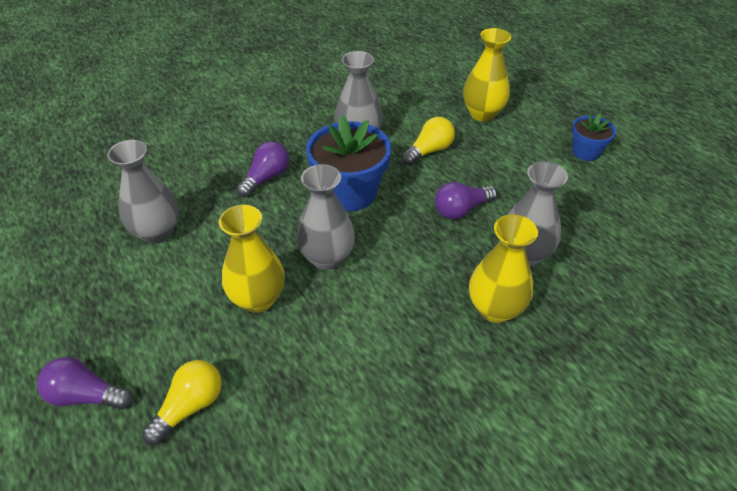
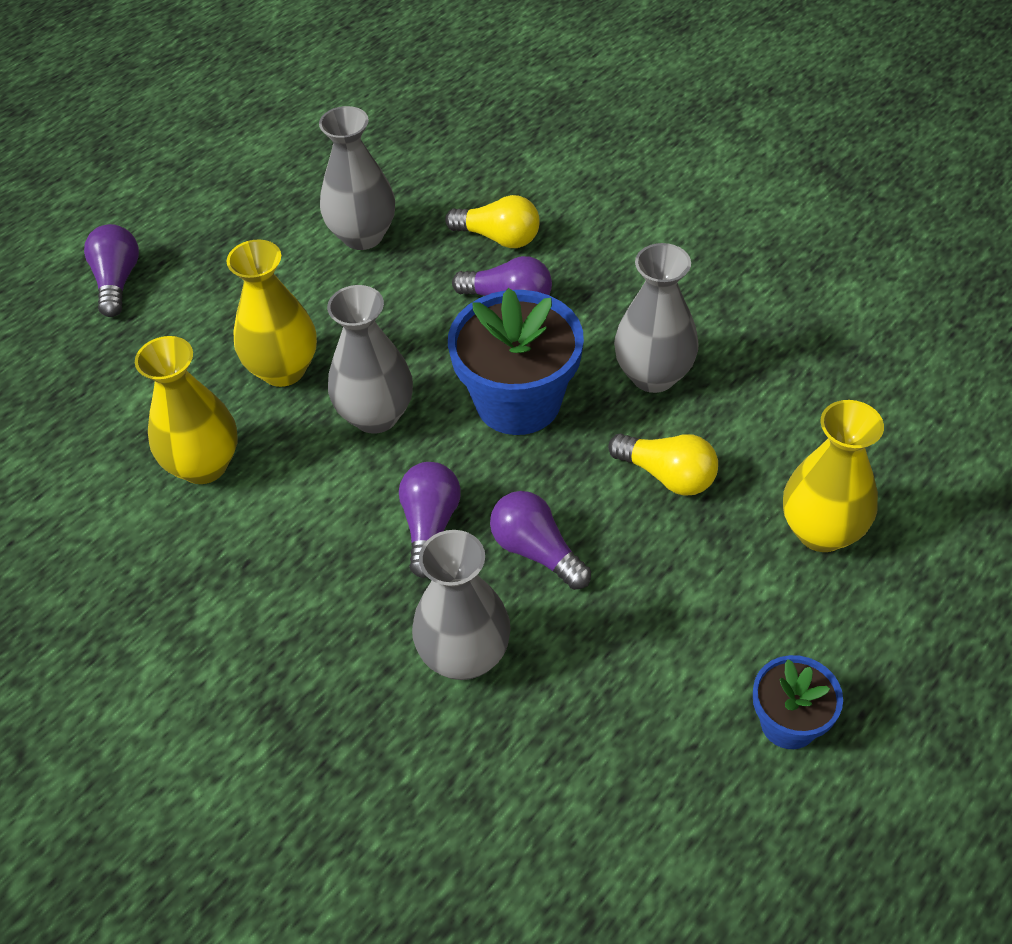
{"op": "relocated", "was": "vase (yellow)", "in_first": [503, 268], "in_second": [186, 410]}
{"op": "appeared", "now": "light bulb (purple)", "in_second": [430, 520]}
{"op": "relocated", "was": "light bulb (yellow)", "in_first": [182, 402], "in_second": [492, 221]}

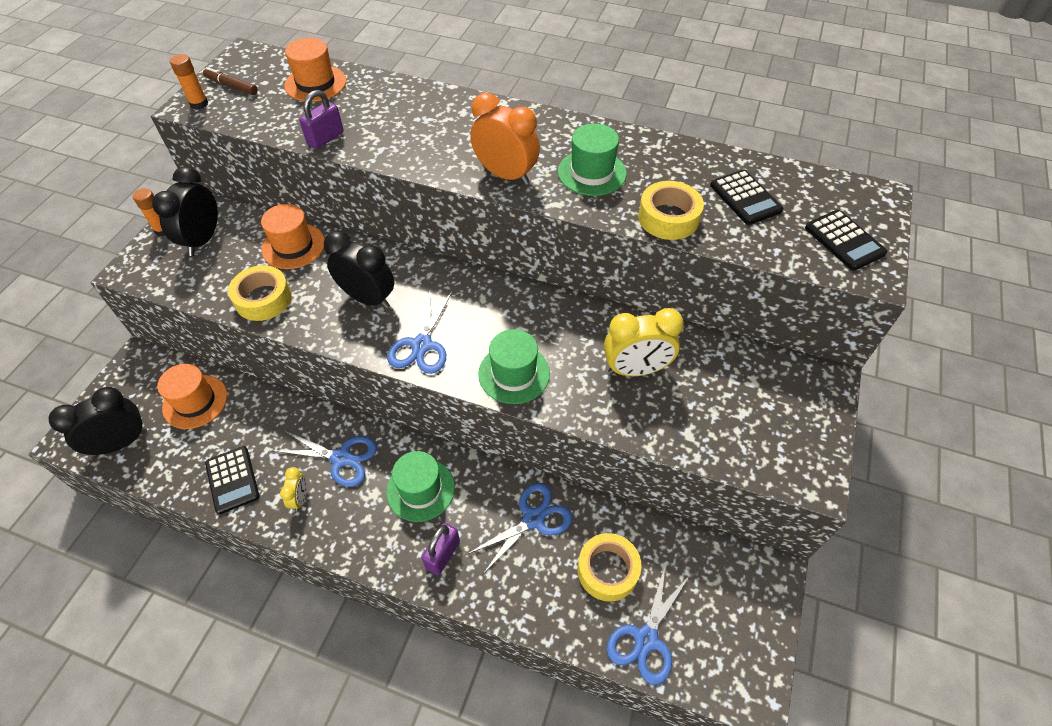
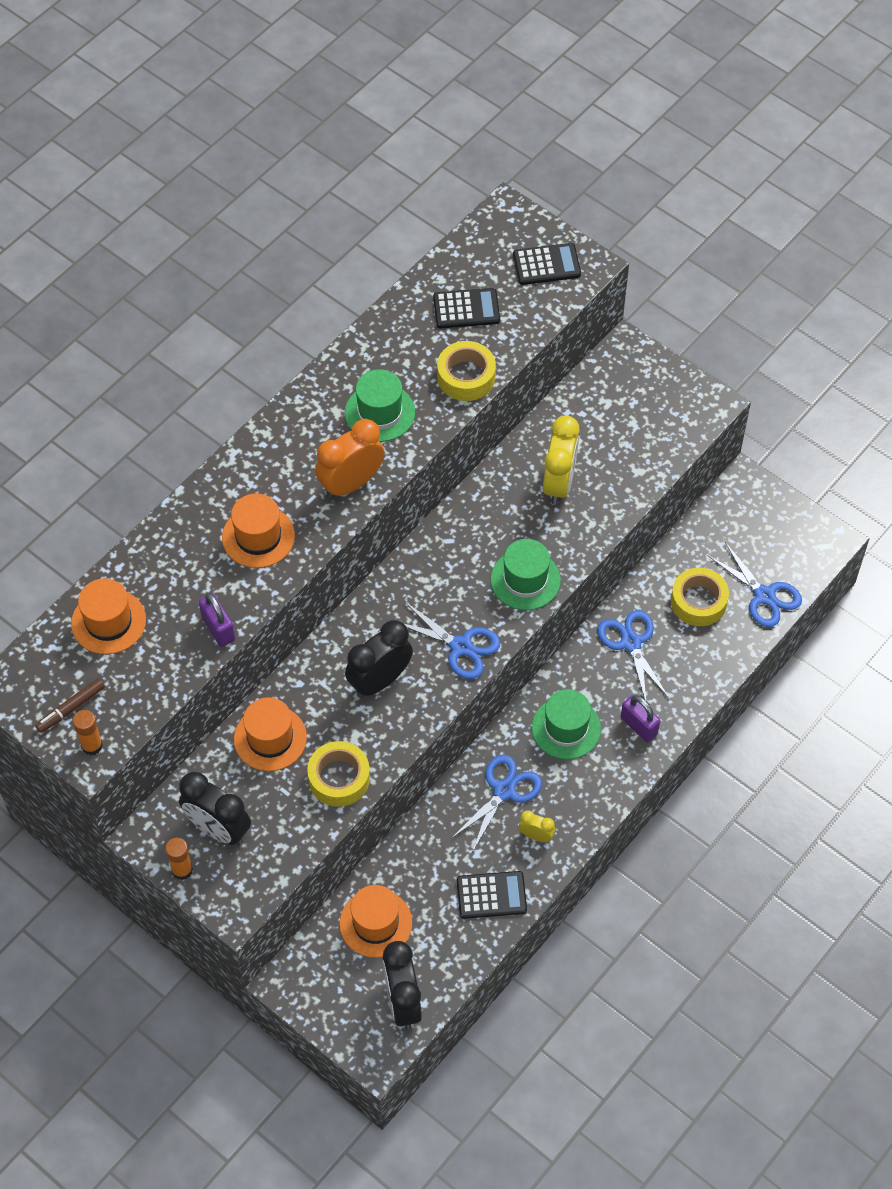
{"op": "appeared", "now": "hat (orange)", "in_second": [258, 530]}

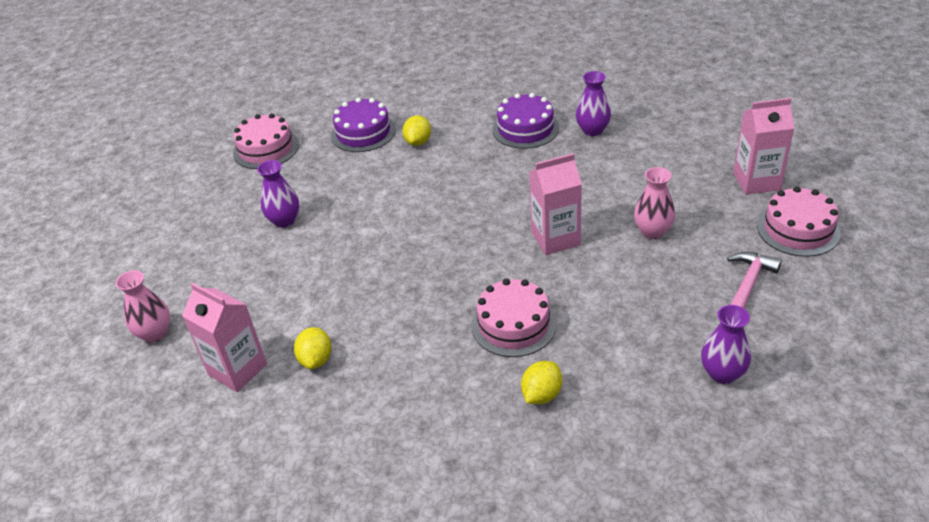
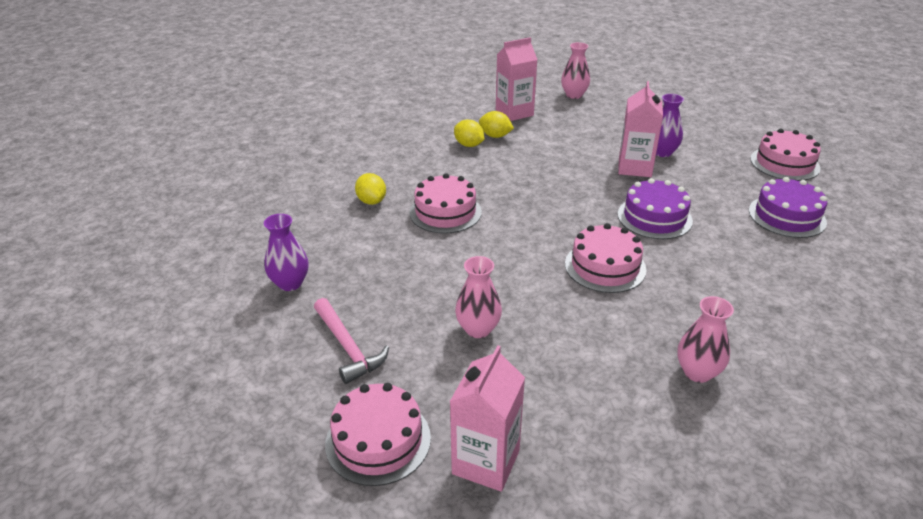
{"op": "relocated", "was": "lemon (yellow)", "in_first": [416, 130], "in_second": [469, 133]}
{"op": "appeared", "now": "cake (pink)", "in_second": [605, 258]}
{"op": "relocated", "was": "carton (pink)", "in_first": [555, 204], "in_second": [640, 129]}
{"op": "relocated", "was": "cake (purple)", "in_first": [526, 121], "in_second": [655, 208]}
{"op": "colour", "was": "vase (purple)", "now": "vase (pink)", "in_first": [593, 103], "in_second": [705, 339]}

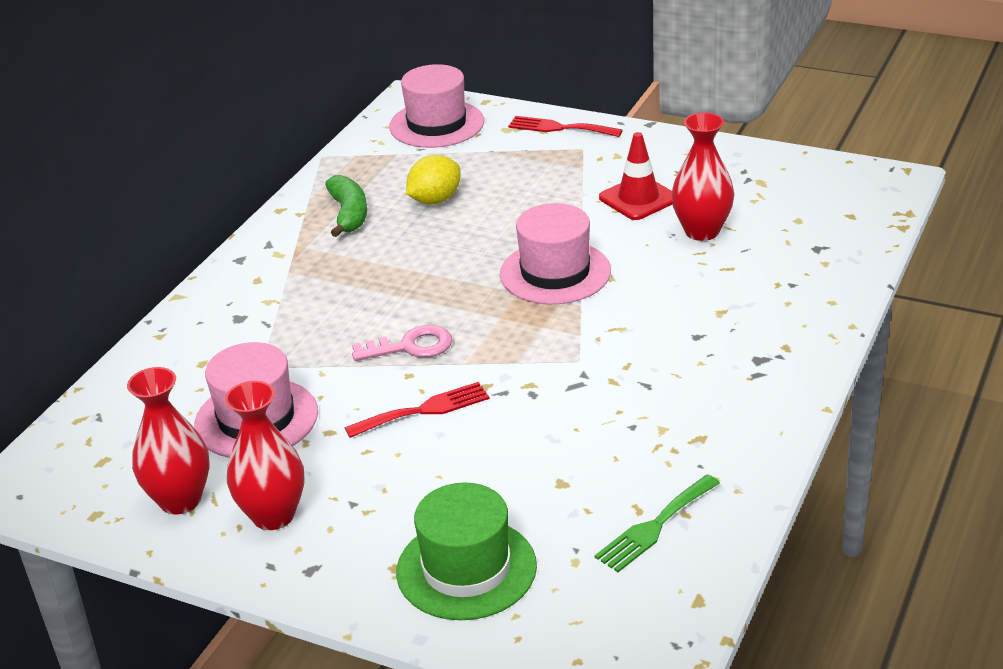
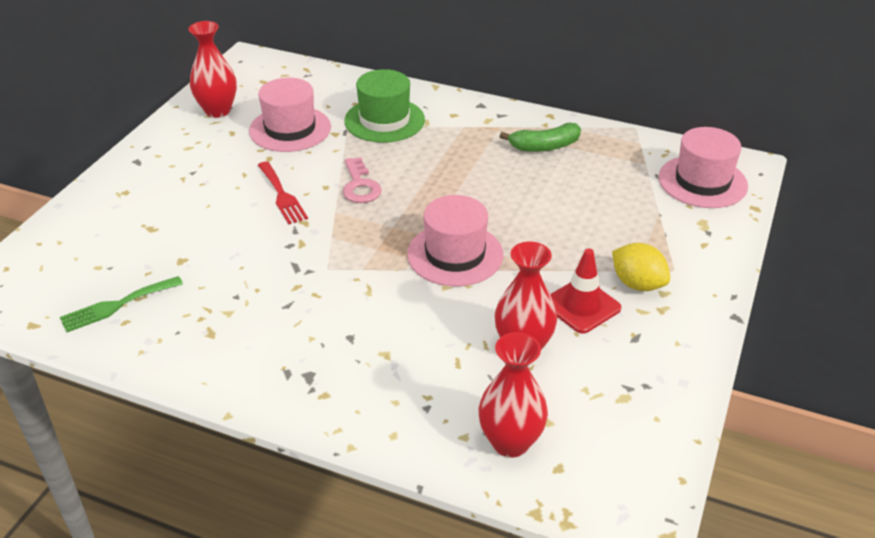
{"op": "spun", "was": "fork (green)", "in_first": [657, 523], "in_second": [121, 304], "clockwise": -75}
{"op": "relocated", "was": "hat (green)", "in_first": [466, 551], "in_second": [384, 106]}
{"op": "relocated", "was": "vase (red)", "in_first": [265, 455], "in_second": [513, 395]}
{"op": "relocated", "was": "lemon (yellow)", "in_first": [433, 179], "in_second": [641, 267]}
{"op": "missing", "was": "fork (red)", "in_first": [565, 126]}

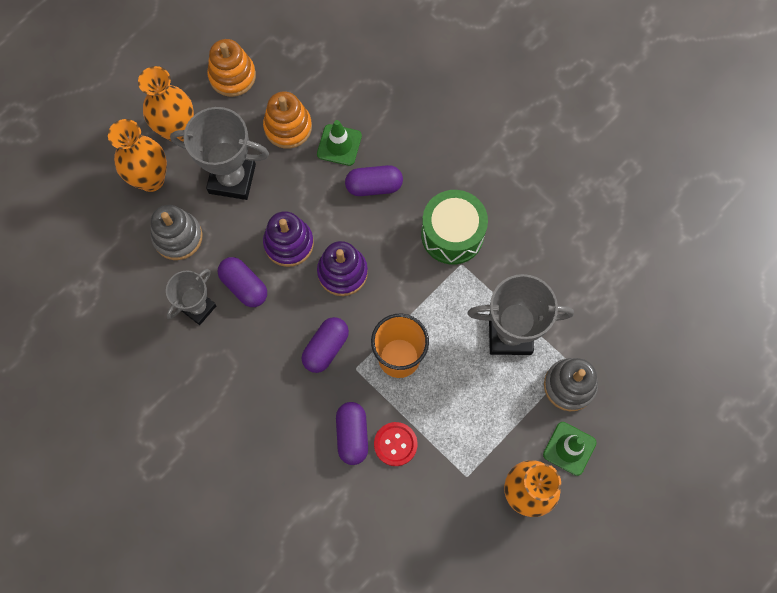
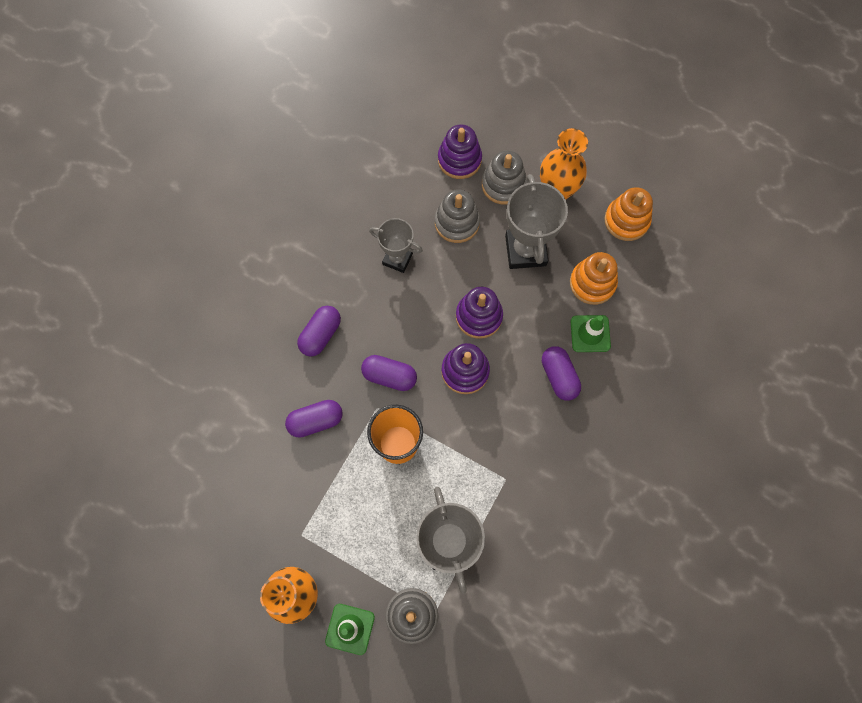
{"op": "relocated", "was": "capsule (purple)", "in_first": [242, 282], "in_second": [319, 331]}
{"op": "appeared", "now": "stacking toy (purple)", "in_second": [460, 151]}
{"op": "exchanged", "was": "vase (orange)", "now": "stacking toy (grey)", "in_first": [137, 155], "in_second": [504, 177]}
{"op": "missing", "was": "button (red)", "in_first": [395, 444]}
{"op": "missing", "was": "drum (green)", "in_first": [454, 227]}

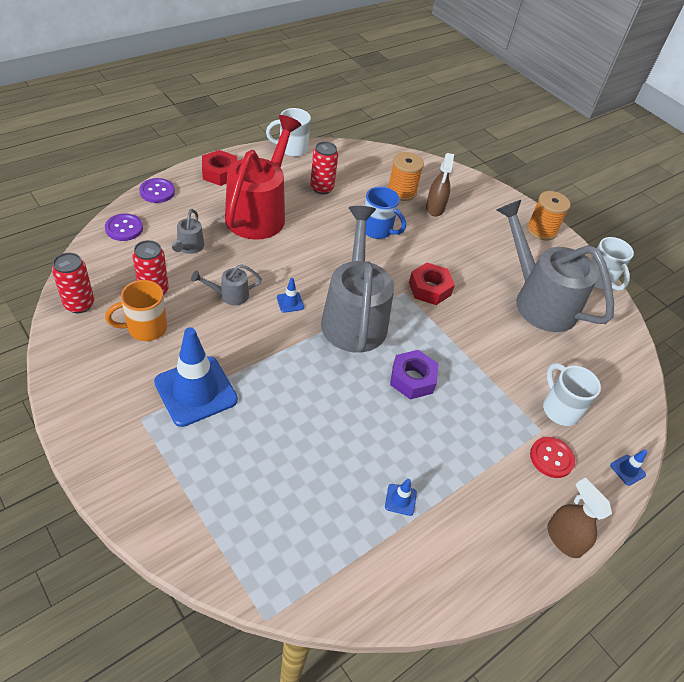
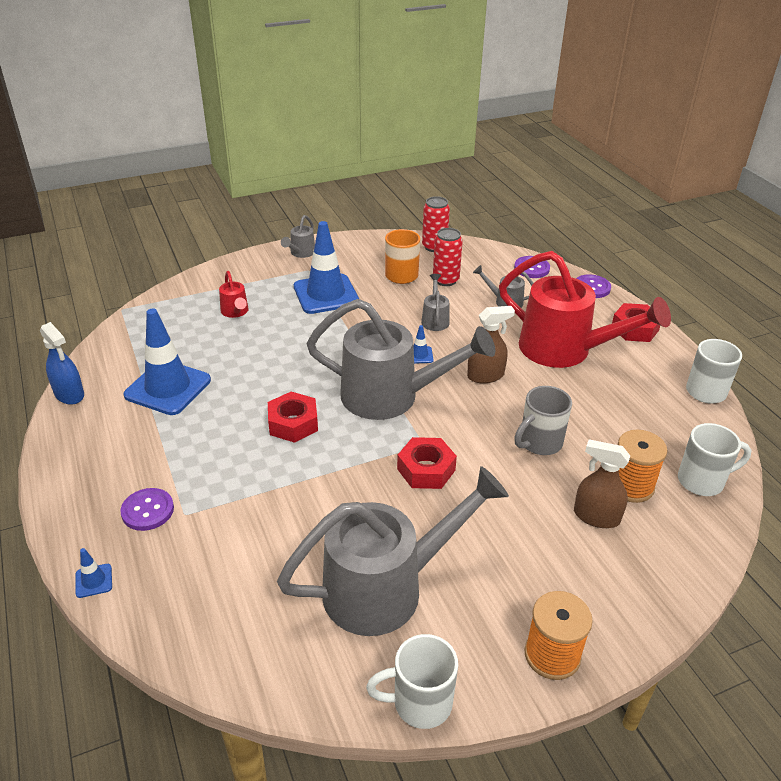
{"op": "appeared", "now": "spray bottle (blue)", "in_second": [62, 363]}
{"op": "colour", "was": "button (red)", "now": "button (purple)", "in_first": [552, 457], "in_second": [147, 509]}
{"op": "size", "was": "traffic cone (blue)", "in_first": [401, 497], "in_second": [167, 362], "ratio": 2.45}
{"op": "appeared", "now": "watering can (red)", "in_second": [234, 294]}
{"op": "colour", "was": "nut (purple)", "now": "nut (red)", "in_first": [414, 375], "in_second": [293, 417]}
{"op": "appeared", "now": "watering can (grey)", "in_second": [298, 236]}
{"op": "relocated", "was": "spray bottle (brown)", "in_first": [579, 517], "in_second": [491, 344]}
{"op": "colour", "was": "mug (blue)", "now": "mug (grey)", "in_first": [385, 213], "in_second": [543, 420]}
{"op": "relocated", "was": "mug (white)", "in_first": [572, 394], "in_second": [714, 459]}
{"op": "missing", "was": "can (red)", "in_first": [324, 167]}

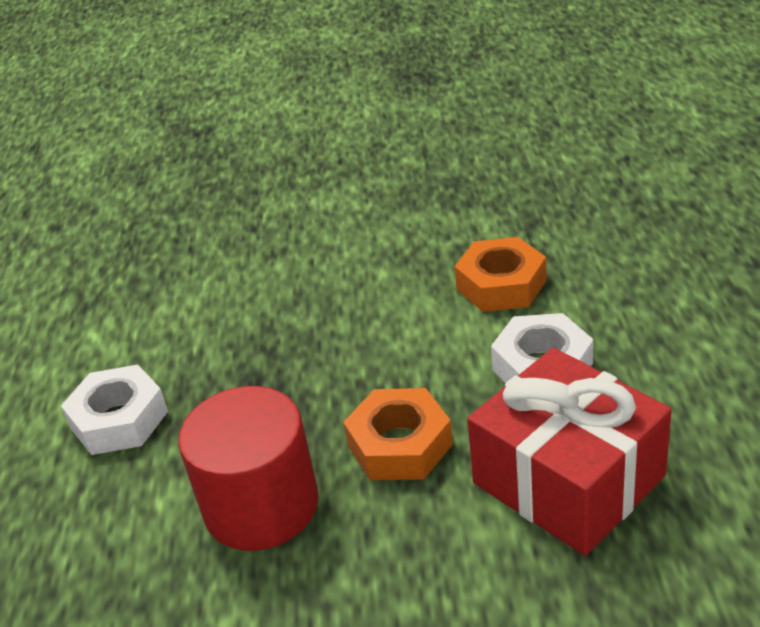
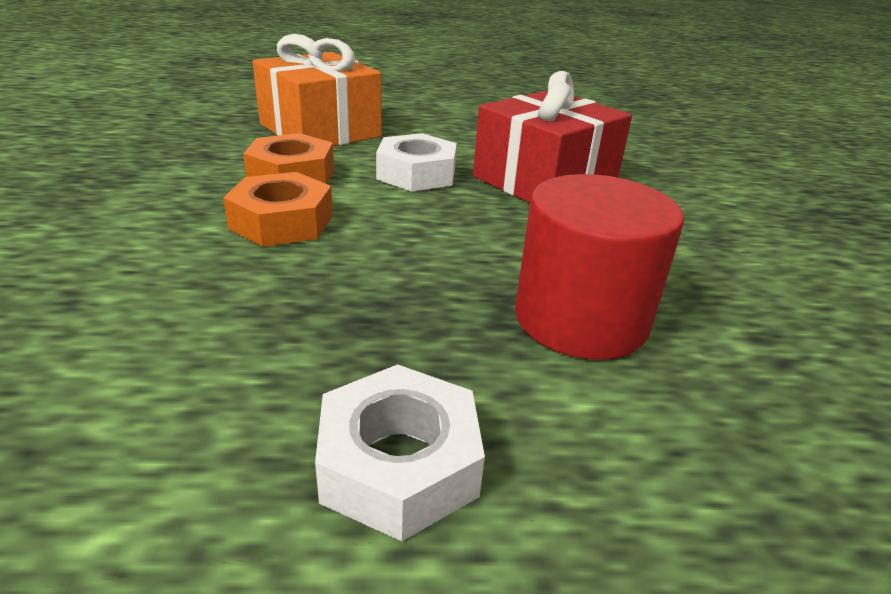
{"op": "relocated", "was": "nut (orange)", "in_first": [398, 434], "in_second": [278, 209]}
{"op": "appeared", "now": "gift (orange)", "in_second": [317, 90]}

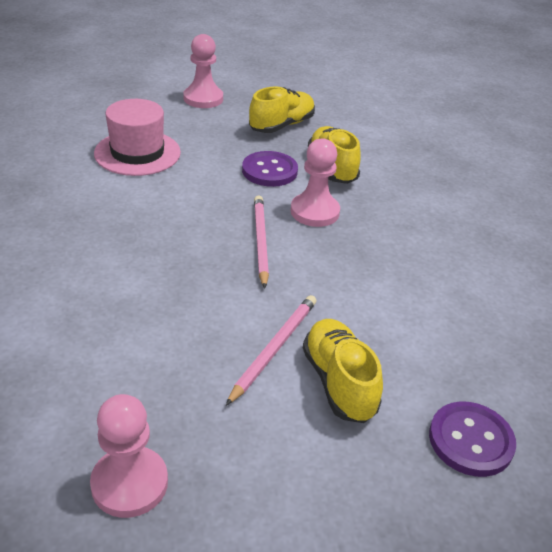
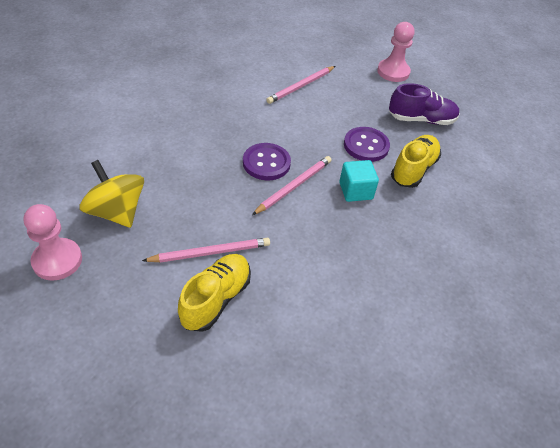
{"op": "appeared", "now": "spinning top (yellow)", "in_second": [111, 194]}
{"op": "relocated", "was": "button (purple)", "in_first": [472, 439], "in_second": [267, 161]}
{"op": "exchanged", "was": "hat (pink)", "now": "pencil (pink)", "in_first": [137, 137], "in_second": [300, 85]}
{"op": "exchanged", "was": "pawn (pink)", "now": "cube (turquoise)", "in_first": [315, 182], "in_second": [359, 181]}
{"op": "colour", "was": "shoe (yellow)", "now": "shoe (purple)", "in_first": [282, 110], "in_second": [424, 104]}

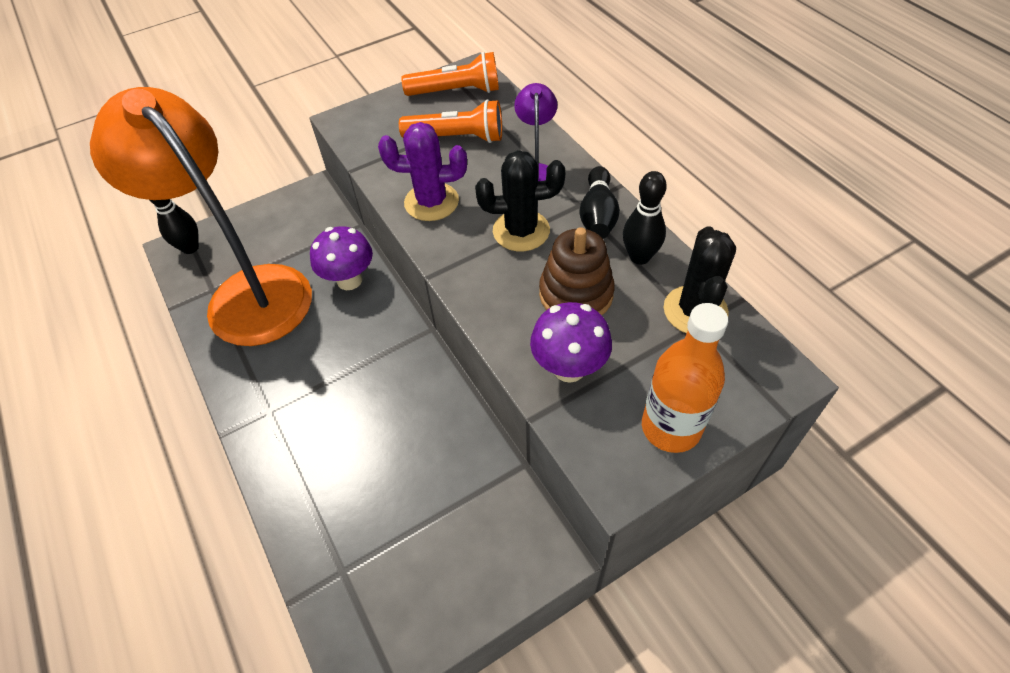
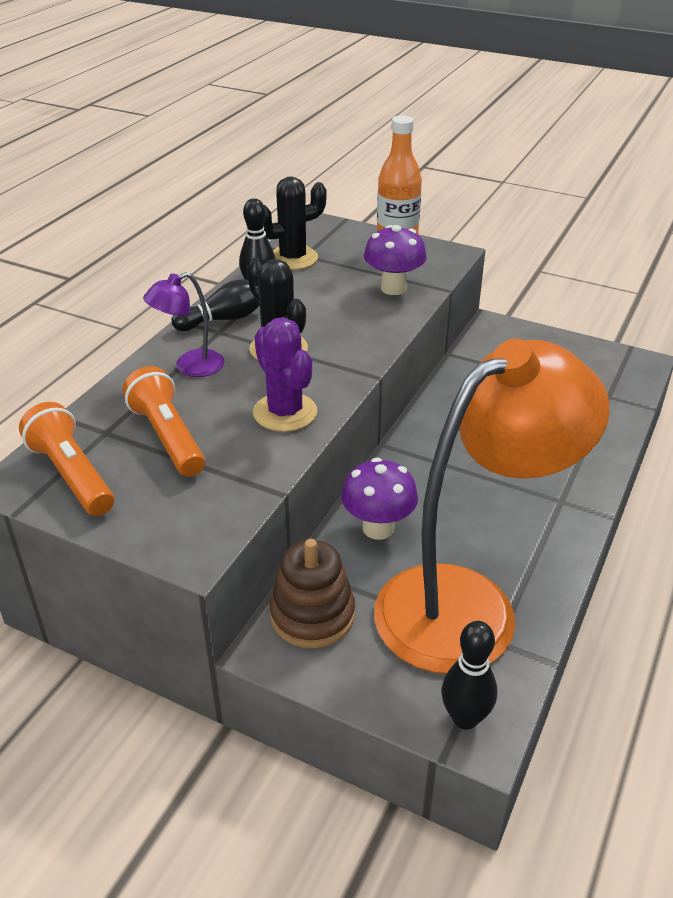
{"op": "relocated", "was": "stacking toy (brown)", "in_first": [577, 271], "in_second": [312, 593]}
{"op": "spun", "was": "lamp (orange)", "in_first": [201, 216], "in_second": [491, 506], "clockwise": -135}

